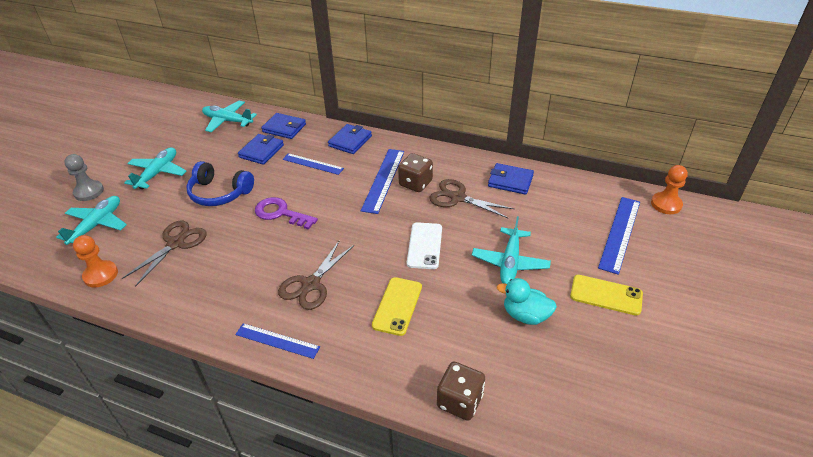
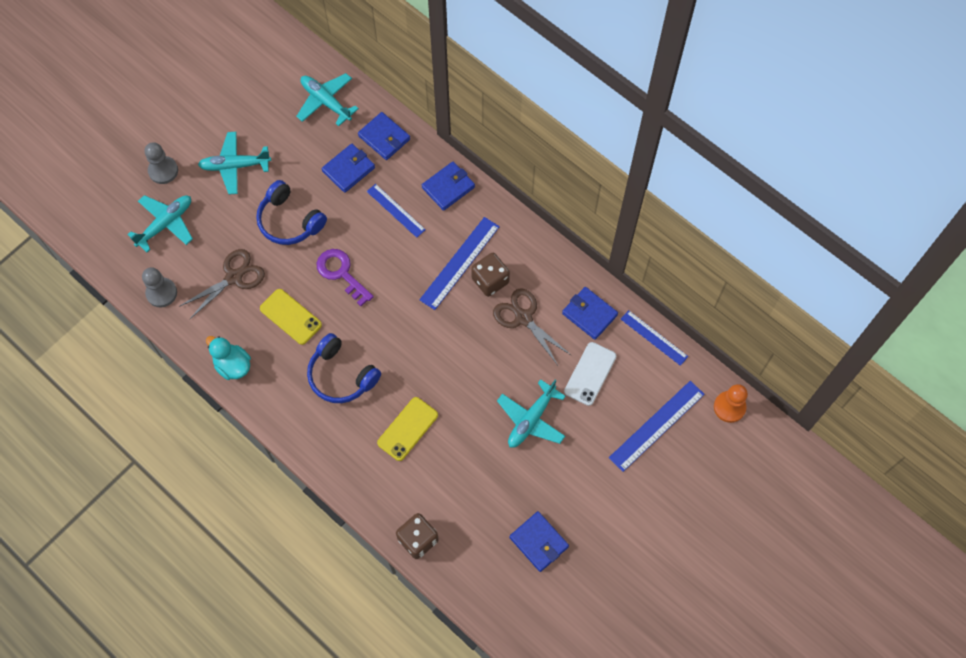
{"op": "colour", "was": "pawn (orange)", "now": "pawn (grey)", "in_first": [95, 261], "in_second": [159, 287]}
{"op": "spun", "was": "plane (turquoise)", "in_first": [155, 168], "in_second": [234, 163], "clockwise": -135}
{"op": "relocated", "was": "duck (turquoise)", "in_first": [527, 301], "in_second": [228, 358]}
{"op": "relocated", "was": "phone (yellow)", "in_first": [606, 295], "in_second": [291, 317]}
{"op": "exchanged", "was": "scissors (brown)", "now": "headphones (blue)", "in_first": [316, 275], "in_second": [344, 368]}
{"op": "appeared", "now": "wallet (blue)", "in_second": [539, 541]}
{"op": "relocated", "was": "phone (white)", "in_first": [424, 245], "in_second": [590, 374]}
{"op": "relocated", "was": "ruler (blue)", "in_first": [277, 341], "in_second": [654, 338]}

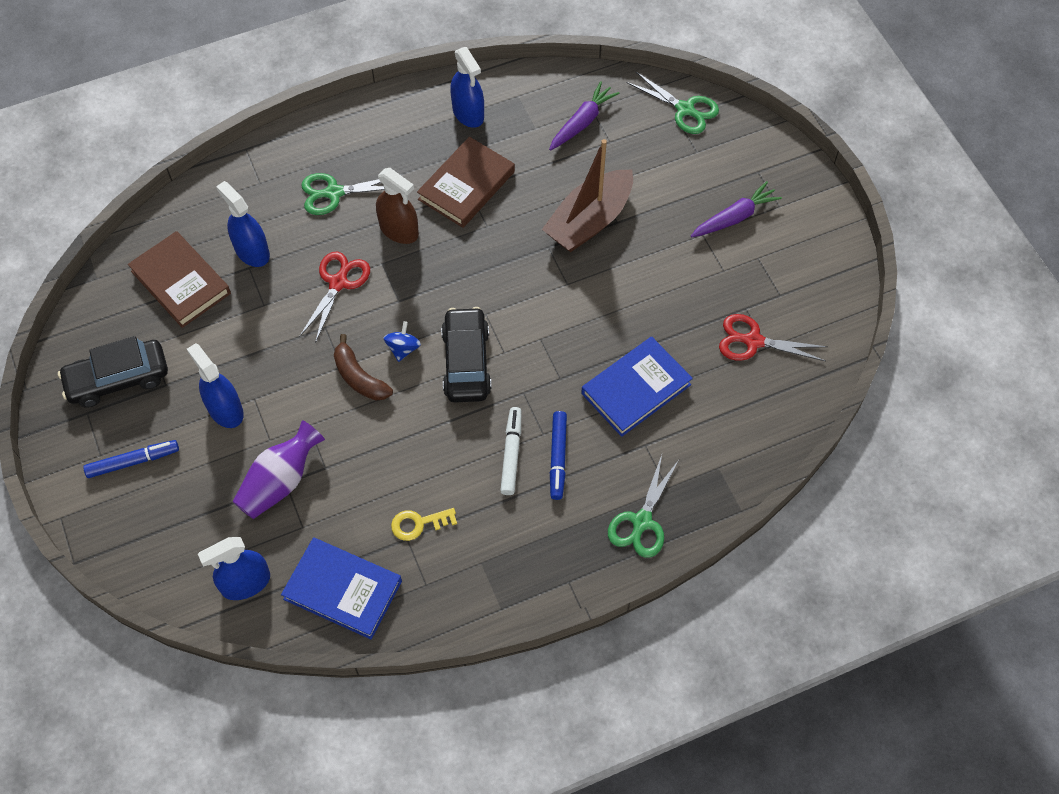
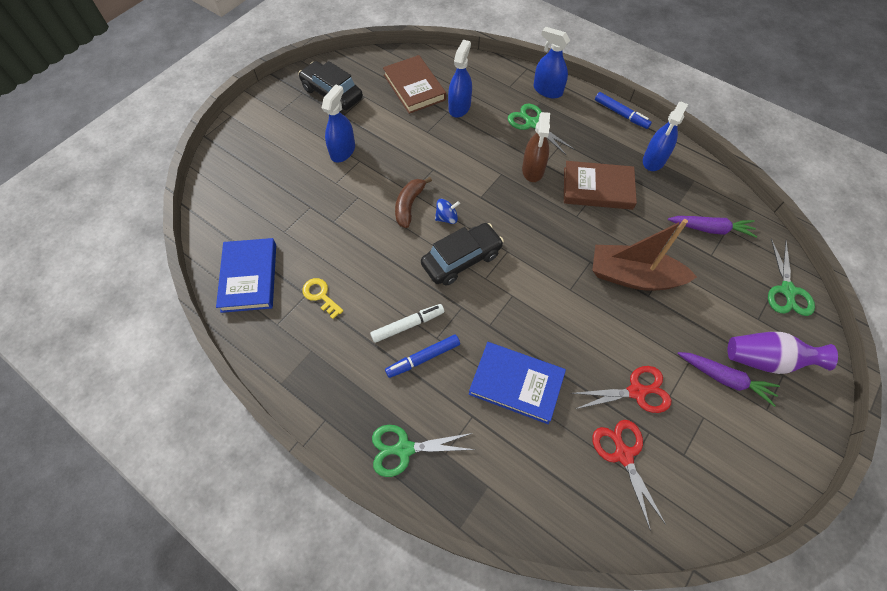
{"op": "spun", "was": "book (brown)", "in_first": [179, 279], "in_second": [414, 84], "clockwise": -45}
{"op": "relocated", "was": "spray bottle (blue)", "in_first": [234, 568], "in_second": [552, 62]}
{"op": "relocated", "was": "scissors (red)", "in_first": [334, 297], "in_second": [621, 389]}
{"op": "relocated", "was": "marker (blue)", "in_first": [131, 459], "in_second": [623, 110]}
{"op": "relocated", "was": "vase (purple)", "in_first": [279, 469], "in_second": [783, 353]}

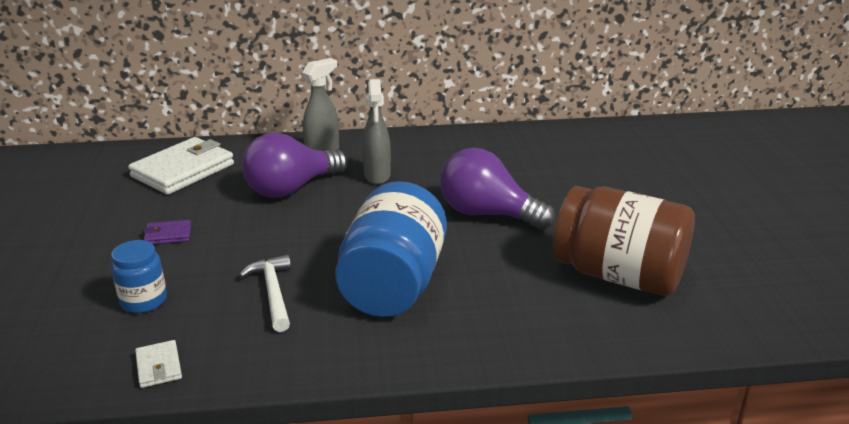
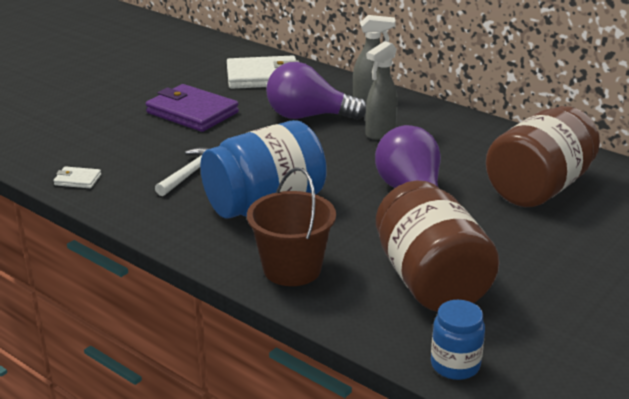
{"op": "spun", "was": "wallet (white)", "in_first": [158, 364], "in_second": [77, 177], "clockwise": 75}
{"op": "size", "was": "wallet (purple)", "in_first": [167, 232], "in_second": [192, 108], "ratio": 2.21}
{"op": "appeared", "now": "bucket (brown)", "in_second": [291, 226]}
{"op": "relocated", "was": "jar (blue)", "in_first": [139, 276], "in_second": [458, 340]}
{"op": "appeared", "now": "jar (brown)", "in_second": [543, 156]}

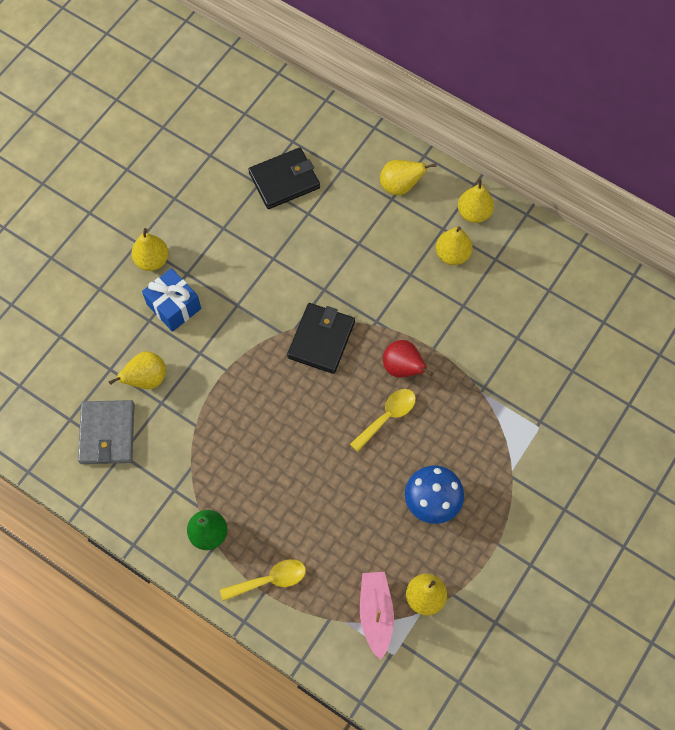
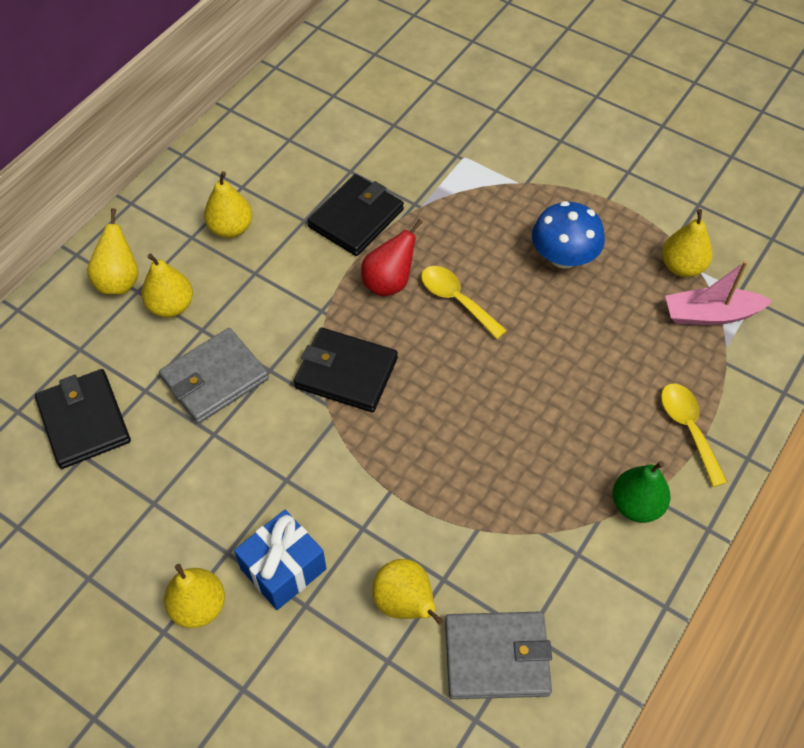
{"op": "relocated", "was": "pear (yellow)", "in_first": [476, 200], "in_second": [167, 286]}
{"op": "appeared", "now": "wallet (grey)", "in_second": [214, 376]}
{"op": "appeared", "now": "wallet (black)", "in_second": [355, 215]}

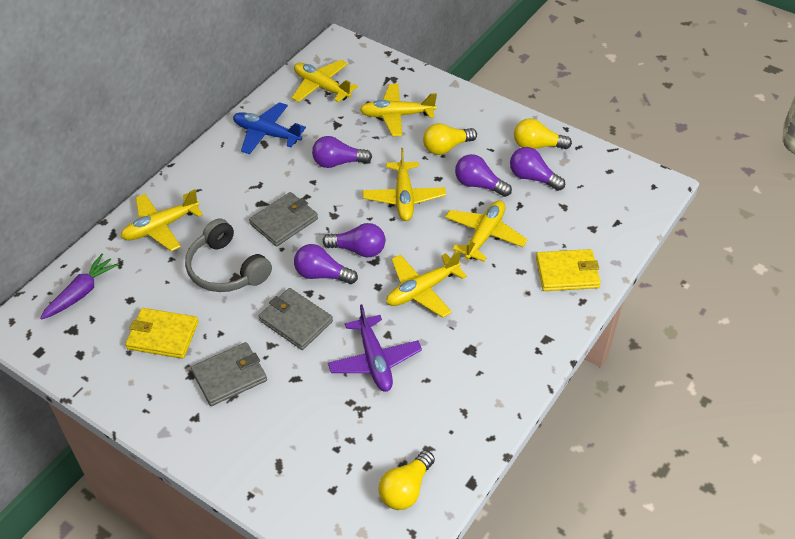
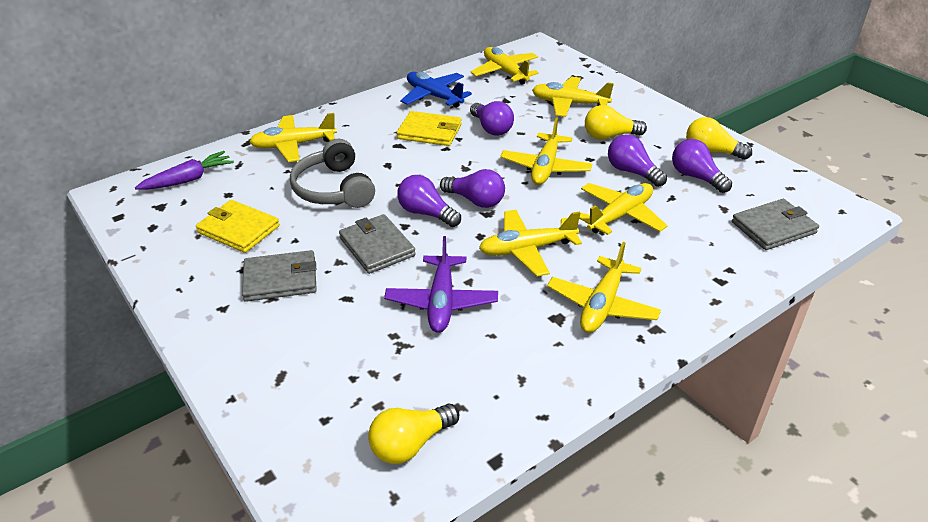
{"op": "relocated", "was": "wallet (yellow)", "in_first": [568, 270], "in_second": [429, 128]}
{"op": "spun", "was": "light bulb (purple)", "in_first": [342, 152], "in_second": [492, 118], "clockwise": -135}
{"op": "appeared", "now": "plane (yellow)", "in_second": [604, 287]}
{"op": "relocated", "was": "wallet (grey)", "in_first": [283, 219], "in_second": [775, 224]}

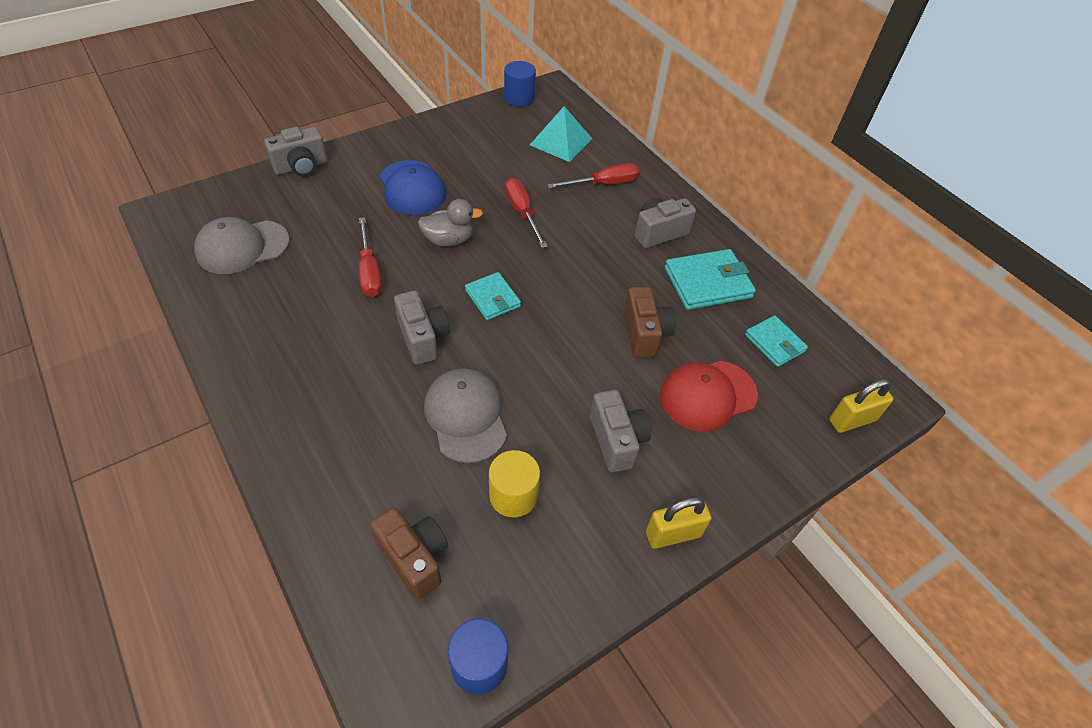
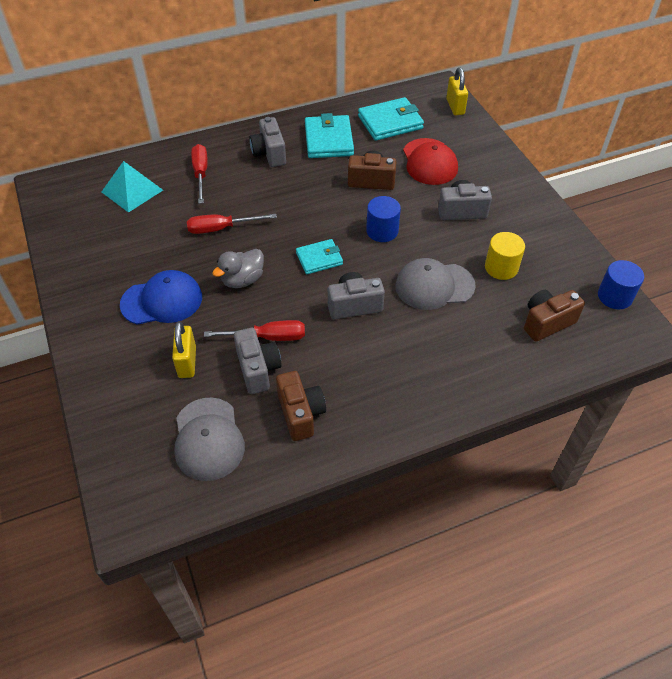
{"op": "relocated", "was": "padlock (yellow)", "in_first": [679, 523], "in_second": [184, 350]}
{"op": "spun", "was": "duck (grey)", "in_first": [450, 223], "in_second": [238, 268], "clockwise": -135}
{"op": "relocated", "was": "camera (grey)", "in_first": [296, 151], "in_second": [258, 361]}
{"op": "appeared", "now": "camera (brown)", "in_second": [301, 406]}
{"op": "size", "was": "wallet (turquoise)", "in_first": [776, 341], "in_second": [391, 119], "ratio": 1.6}
{"op": "relocated", "was": "cylinder (blue)", "in_first": [520, 83], "in_second": [383, 219]}

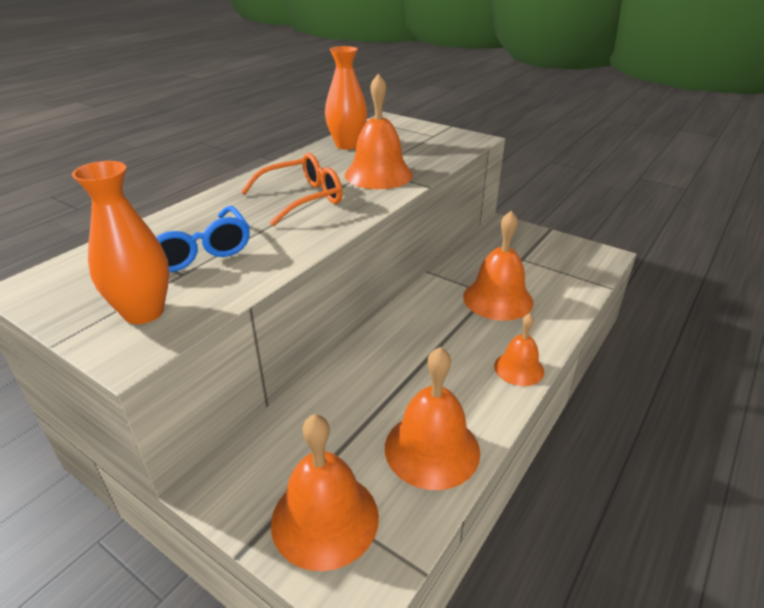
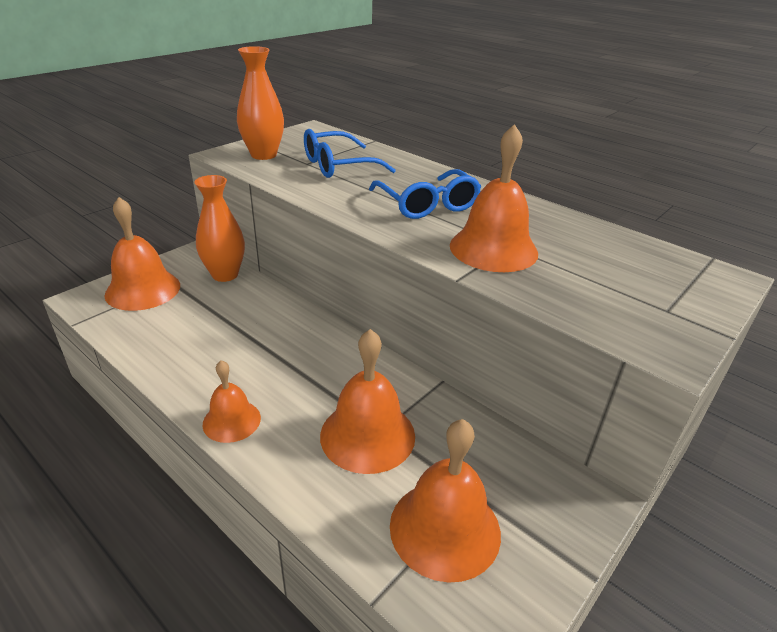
{"op": "relocated", "was": "vase (orange)", "in_first": [346, 98], "in_second": [219, 228]}
{"op": "colour", "was": "glasses (orange)", "now": "glasses (blue)", "in_first": [292, 189], "in_second": [425, 194]}
{"op": "relocated", "was": "bell (orange)", "in_first": [432, 418], "in_second": [445, 501]}

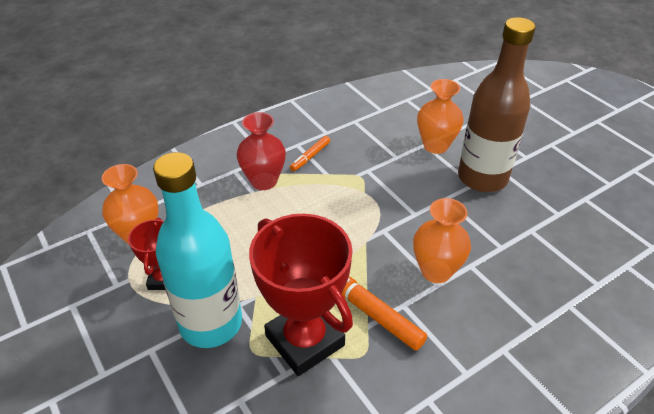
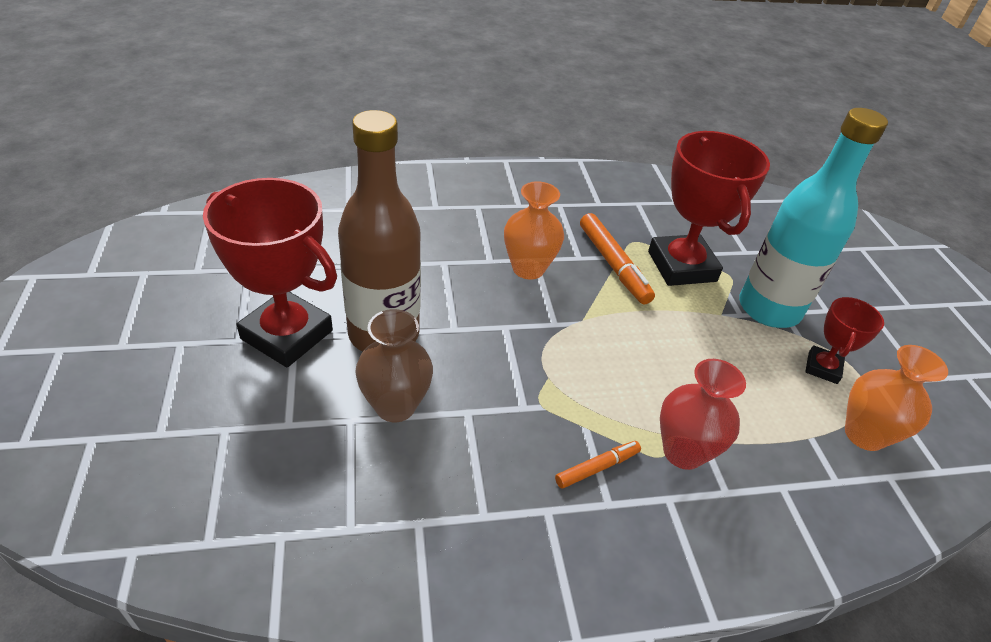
{"op": "appeared", "now": "trophy (red)", "in_second": [270, 272]}
{"op": "colour", "was": "vase (orange)", "now": "vase (brown)", "in_first": [440, 116], "in_second": [394, 365]}

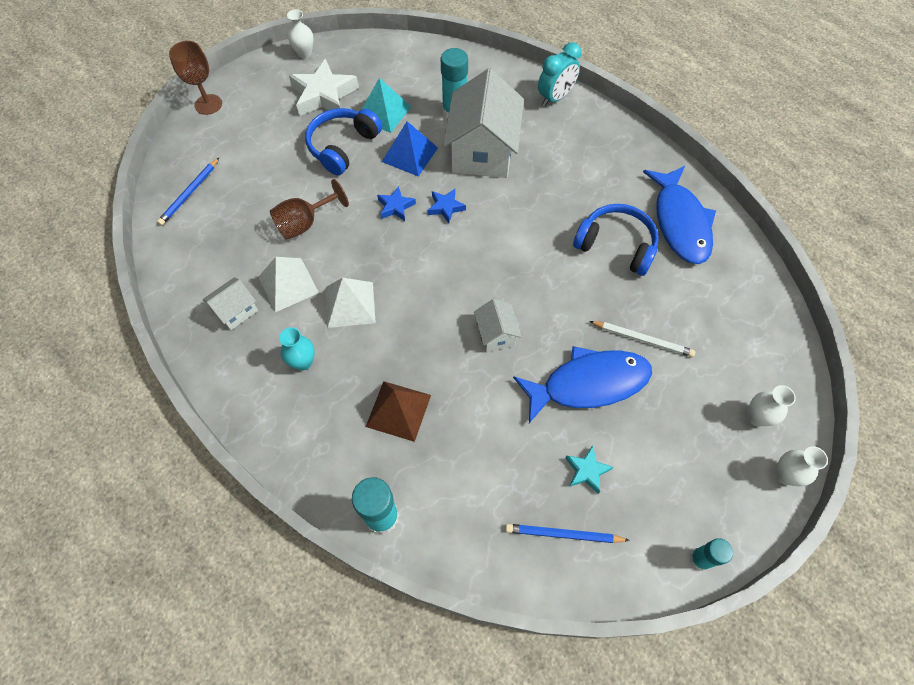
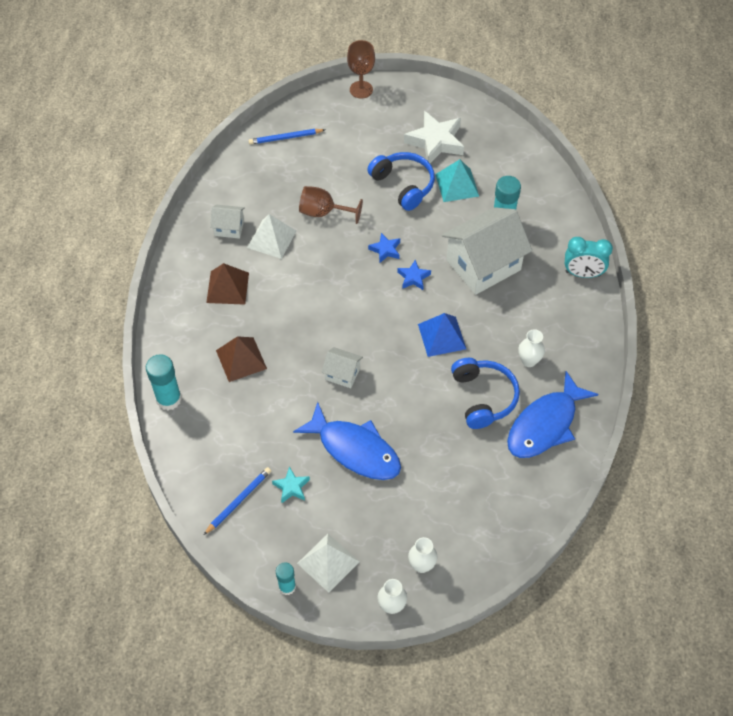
{"op": "spun", "was": "pencil (blue)", "in_first": [567, 533], "in_second": [237, 501], "clockwise": 75}
{"op": "exchanged", "was": "vase (turquoise)", "now": "pyramid (brown)", "in_first": [297, 349], "in_second": [227, 284]}
{"op": "relocated", "was": "pyramid (white)", "in_first": [351, 303], "in_second": [328, 563]}
{"op": "spun", "was": "house (white)", "in_first": [498, 325], "in_second": [342, 367], "clockwise": 75}
{"op": "spun", "was": "headphones (blue)", "in_first": [343, 141], "in_second": [401, 181], "clockwise": 60}
{"op": "relocated", "was": "pyramid (blue)", "in_first": [410, 149], "in_second": [442, 335]}
{"op": "relocated", "was": "vase (white)", "in_first": [300, 34], "in_second": [531, 348]}
{"op": "missing", "was": "pencil (white)", "in_first": [642, 339]}

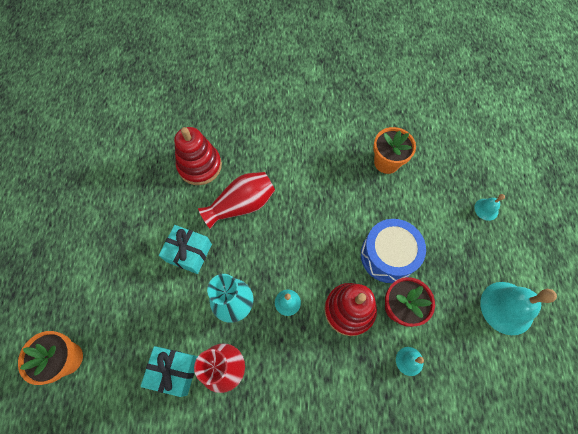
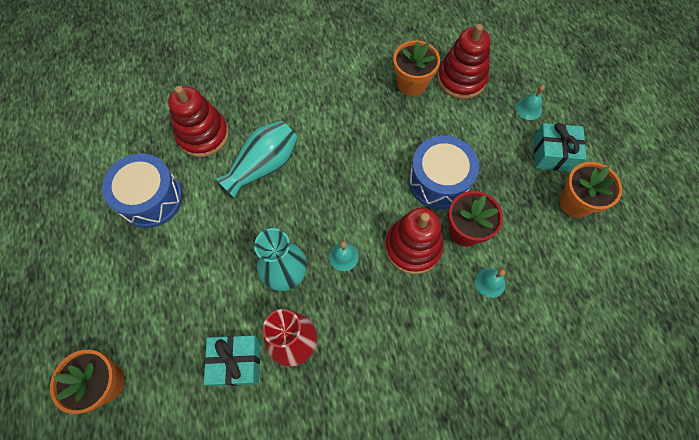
{"op": "appeared", "now": "drum (blue)", "in_second": [142, 190]}
{"op": "colour", "was": "vase (red)", "now": "vase (turquoise)", "in_first": [236, 200], "in_second": [256, 160]}
{"op": "appeared", "now": "stacking toy (red)", "in_second": [464, 61]}
{"op": "relocated", "was": "gift (turquoise)", "in_first": [185, 249], "in_second": [560, 147]}
{"op": "exchanged", "was": "bell (turquoise)", "now": "flower pot (orange)", "in_first": [518, 308], "in_second": [590, 190]}

